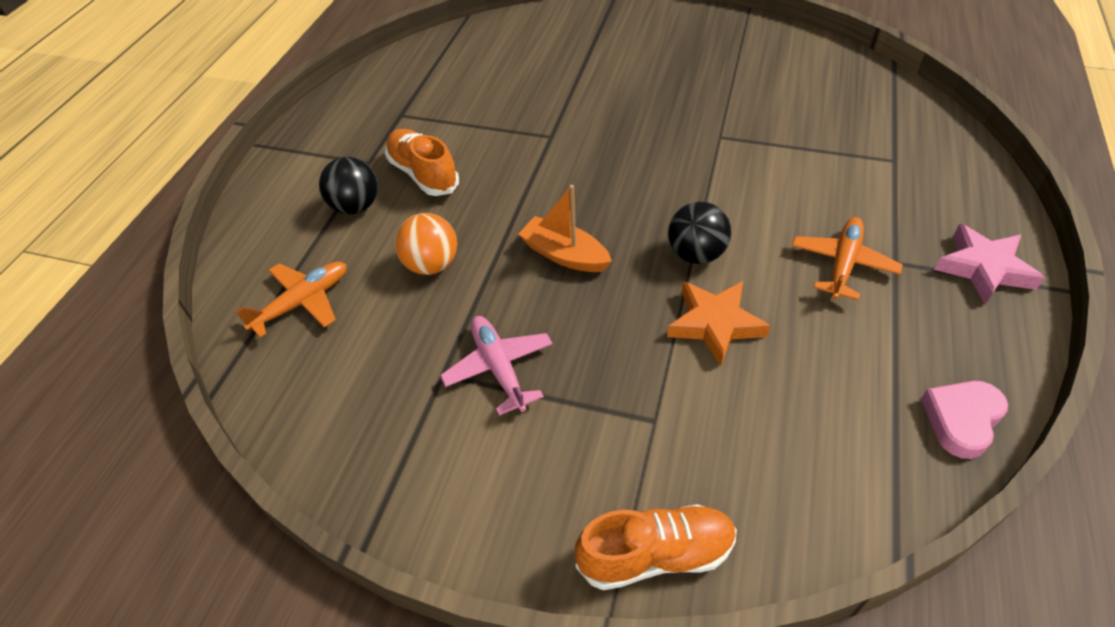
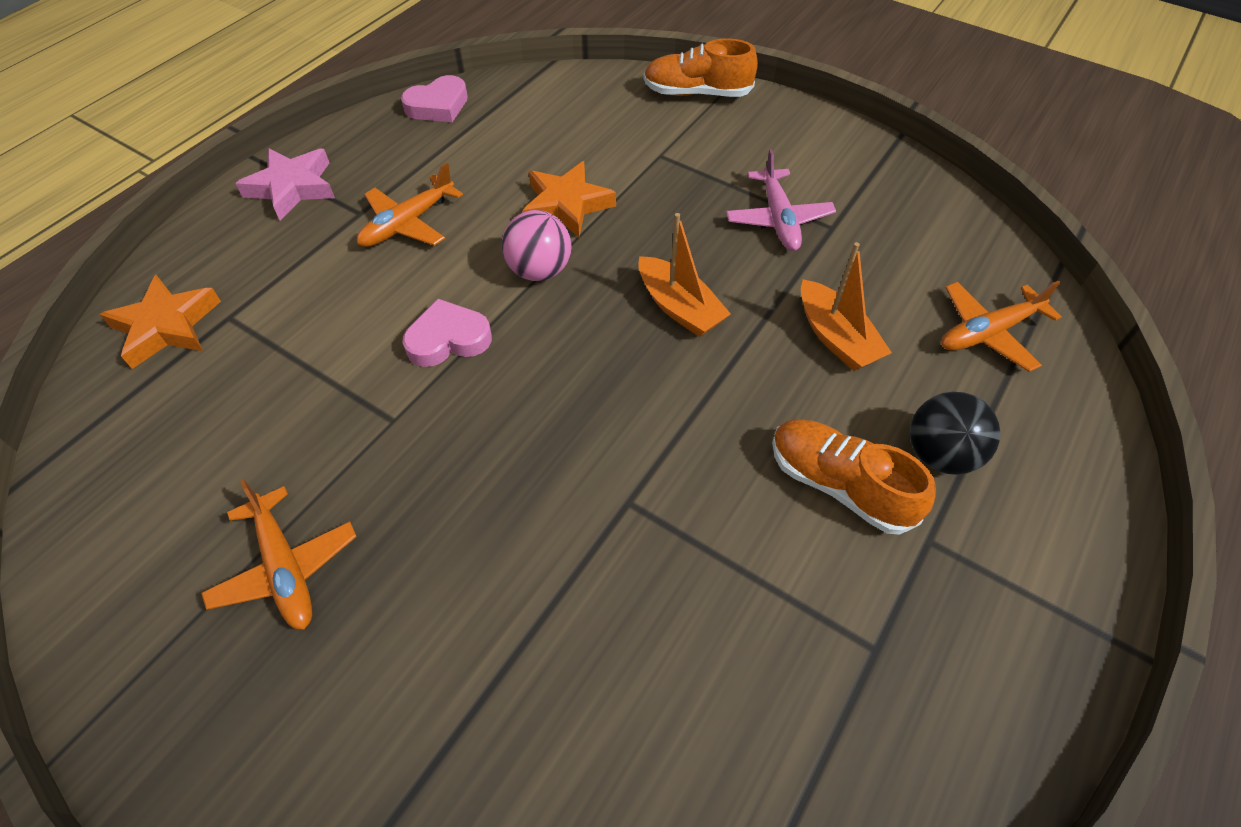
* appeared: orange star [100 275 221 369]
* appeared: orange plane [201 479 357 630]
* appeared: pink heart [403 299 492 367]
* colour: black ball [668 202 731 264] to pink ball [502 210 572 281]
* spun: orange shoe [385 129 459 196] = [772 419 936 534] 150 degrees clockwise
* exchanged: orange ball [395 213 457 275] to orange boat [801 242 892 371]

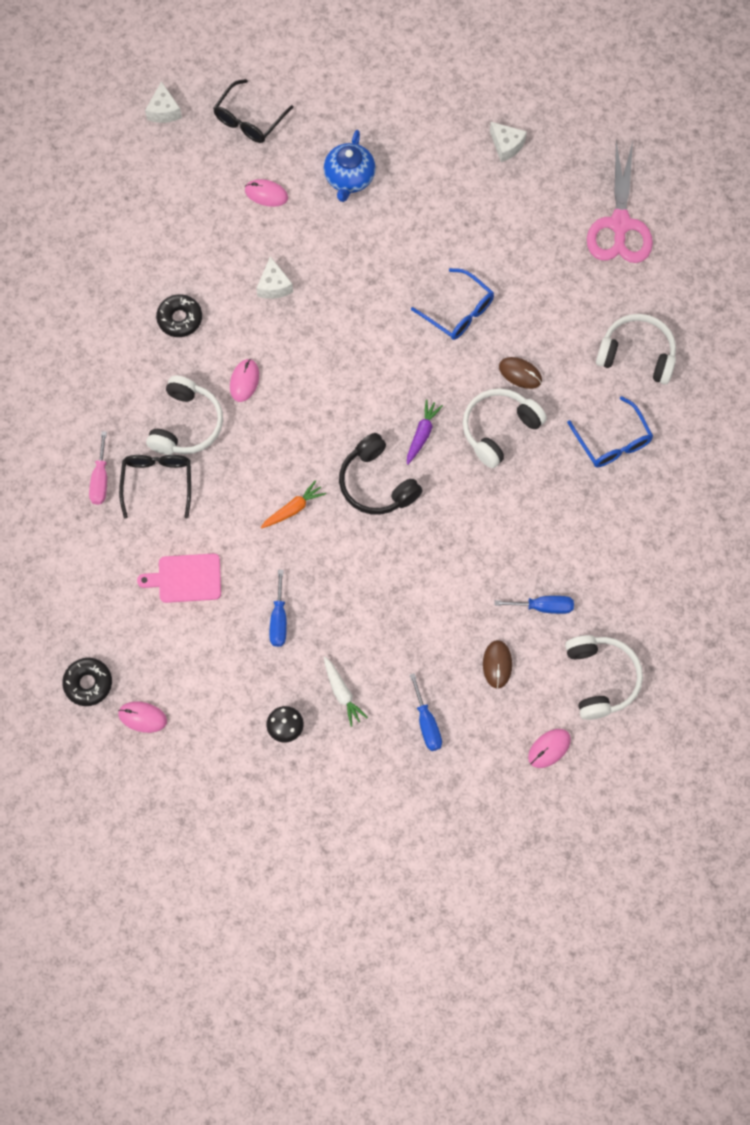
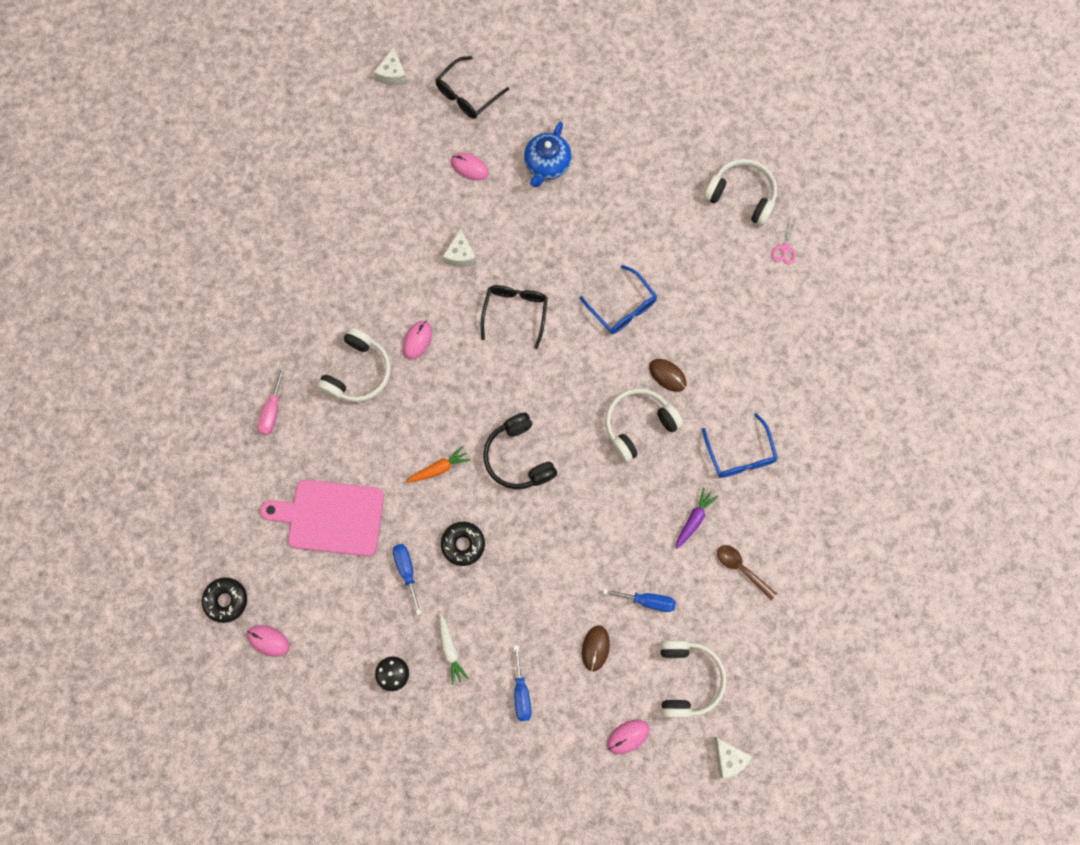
* size: pink cutting board [137 553 221 603] = [260 480 384 556] x1.59
* spun: blue screwdriver [269 570 287 647] = [393 544 422 615] 150 degrees clockwise
* relocated: black donut [156 294 202 337] to [441 522 485 566]
* relocated: black glasses [119 455 191 519] to [480 285 548 349]
* relocated: purple carrot [407 399 443 465] to [675 488 718 549]
* relocated: white headphones [596 314 676 384] to [704 159 777 226]
* relocated: white cheese [490 122 527 162] to [714 737 752 779]
* appeared: brown spoon [717 545 777 600]
* size: pink scissors [587 141 653 263] = [772 217 796 265] x0.40

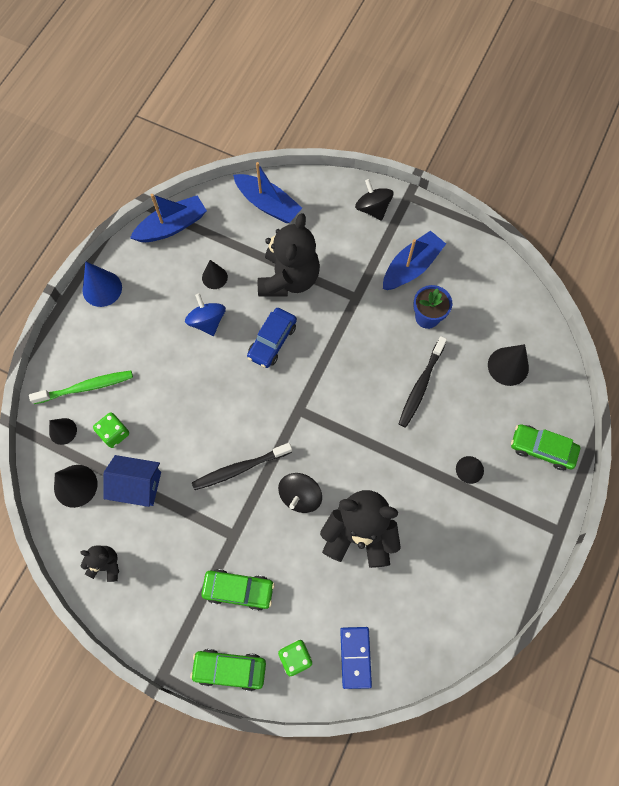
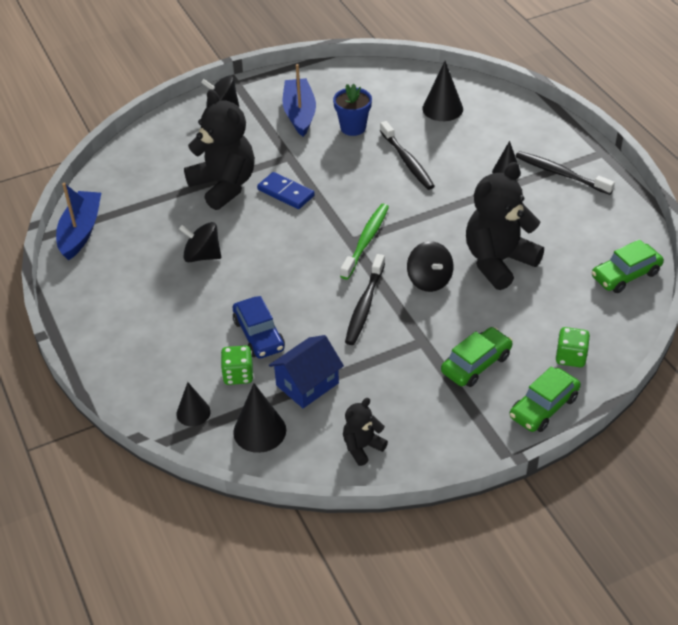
* colour: blue spinning top [185 293 226 336] to black spinning top [179 222 221 262]
* relocated: blue car [247 308 297 368] to [233 296 285 359]
* relocated: blue domino [340 627 372 689] to [257 172 315 209]
* relocated: green toothbrush [29 370 133 404] to [340 204 389 280]
* appeared: black toothbrush [515 151 615 195]
* relocated: green car [511 424 580 470] to [592 239 664 293]
* missing: blue cone [82 262 122 307]
* missing: black cone [202 260 228 289]
* missing: blue boat [233 162 302 223]

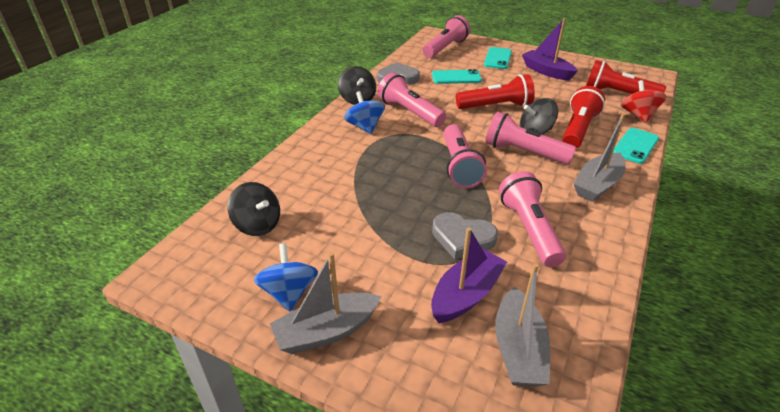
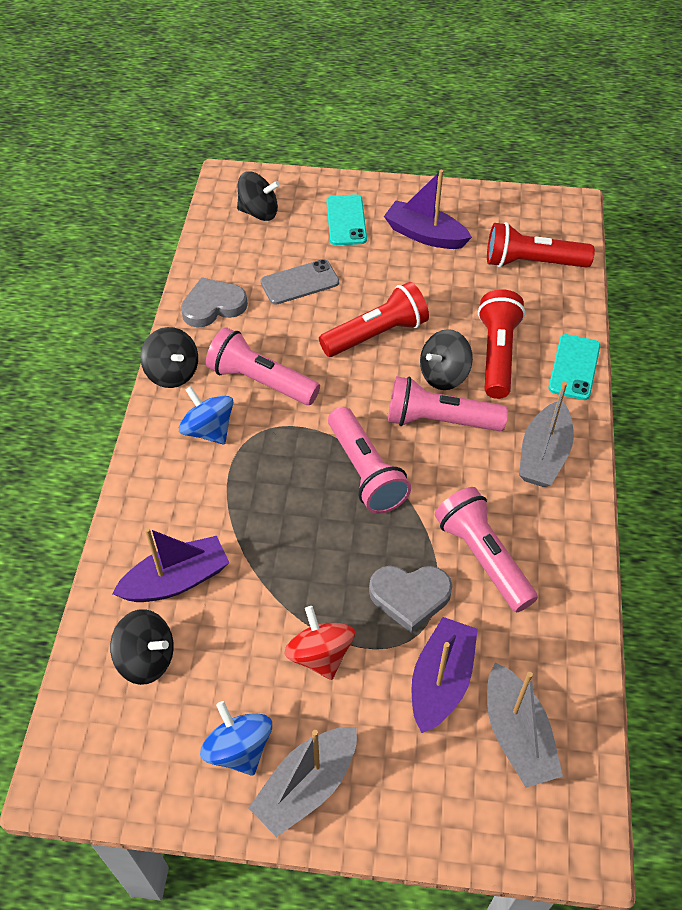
* appeared: purple boat [112 527 229 602]
* exchanged: pink flashlight [423 15 470 58] to black spinning top [237 171 280 221]
* colour: turquoise phone [432 69 482 84] to grey phone [260 259 339 305]
* relocated: red spinning top [621 80 666 123] to [284 606 355 680]

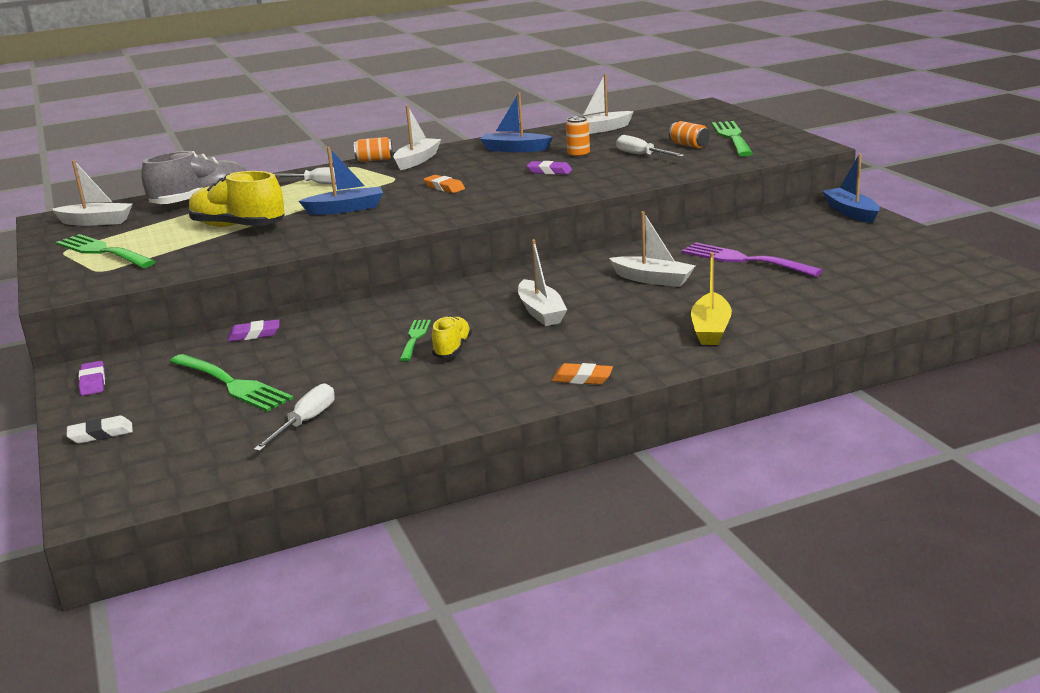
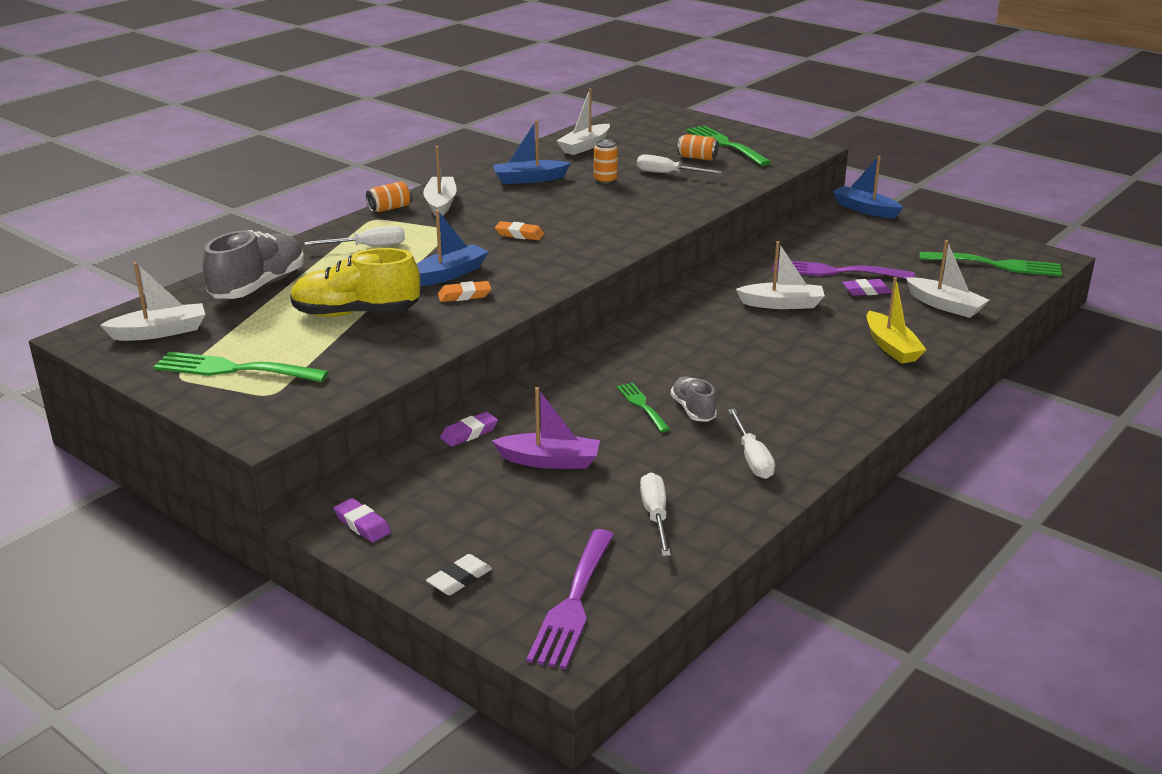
* relocated: orange eraser [552 363 613 385] to [438 281 491 302]
* appeared: purple boat [492 387 600 469]
* appeared: purple fork [527 529 614 669]
* colour: yellow shoe [432 316 472 358] to grey shoe [671 377 717 422]
* appeared: white screwdriver [728 409 775 479]
* relocated: purple eraser [527 161 572 174] to [842 279 892 296]
* relocated: white boat [518 239 567 326] to [906 240 989 318]
* relocated: green fork [169 354 294 412] to [919 252 1062 277]

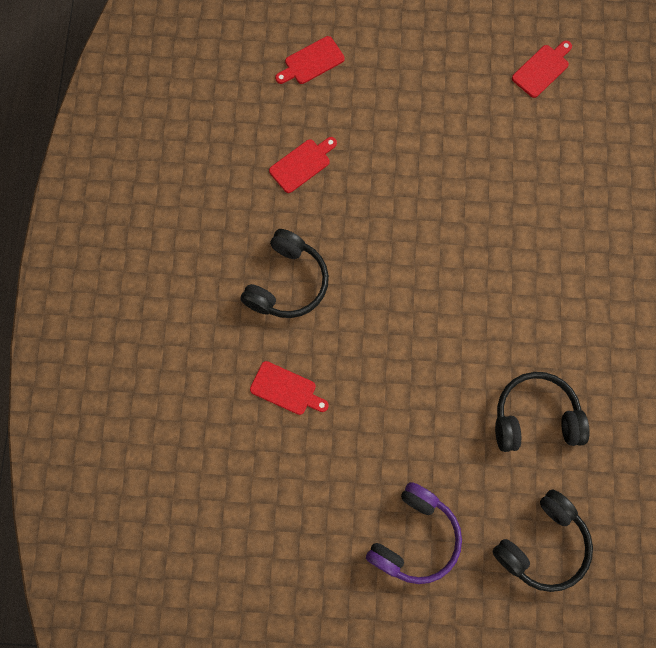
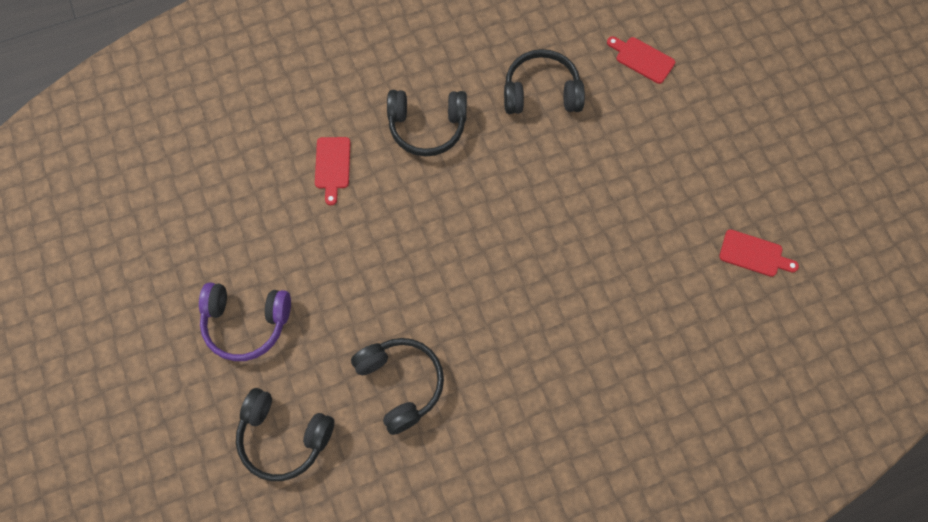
* exchanged: red cutting board [269 137 337 193] to black headphones [504 49 585 114]

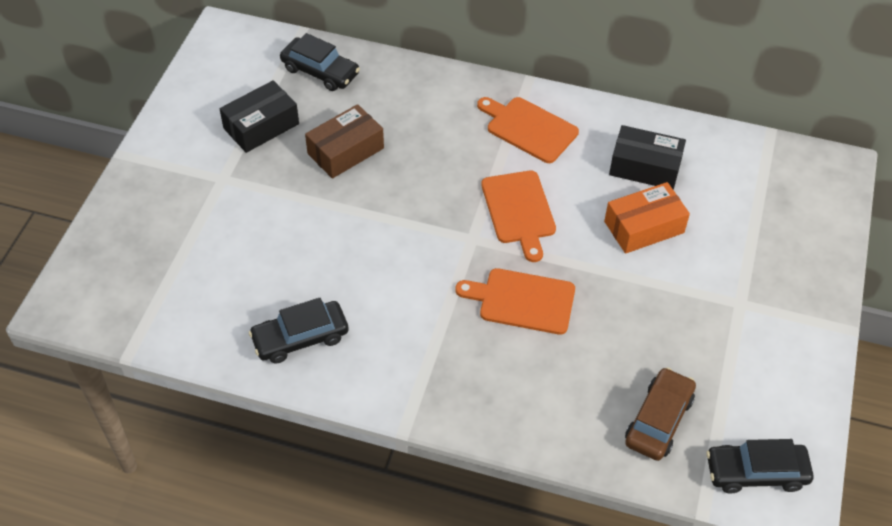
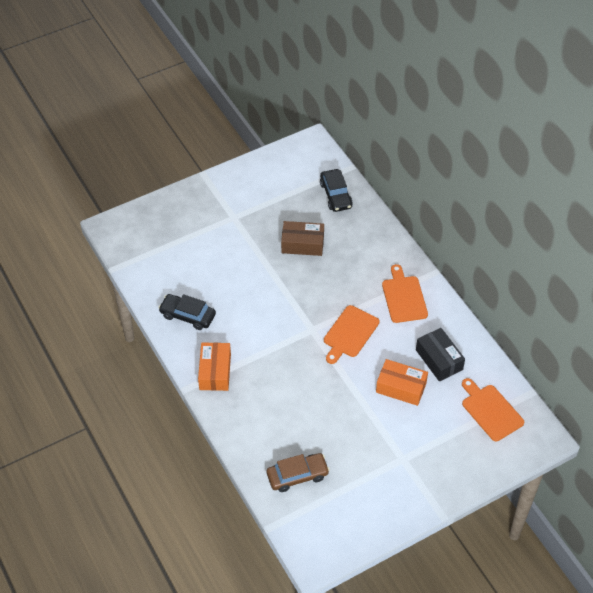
* appeared: orange box [198 342 231 391]
* relocated: orange cutting board [455 268 575 335] to [462 378 524 441]
* missing: black box [220 80 299 153]
* missing: black car [706 439 814 494]

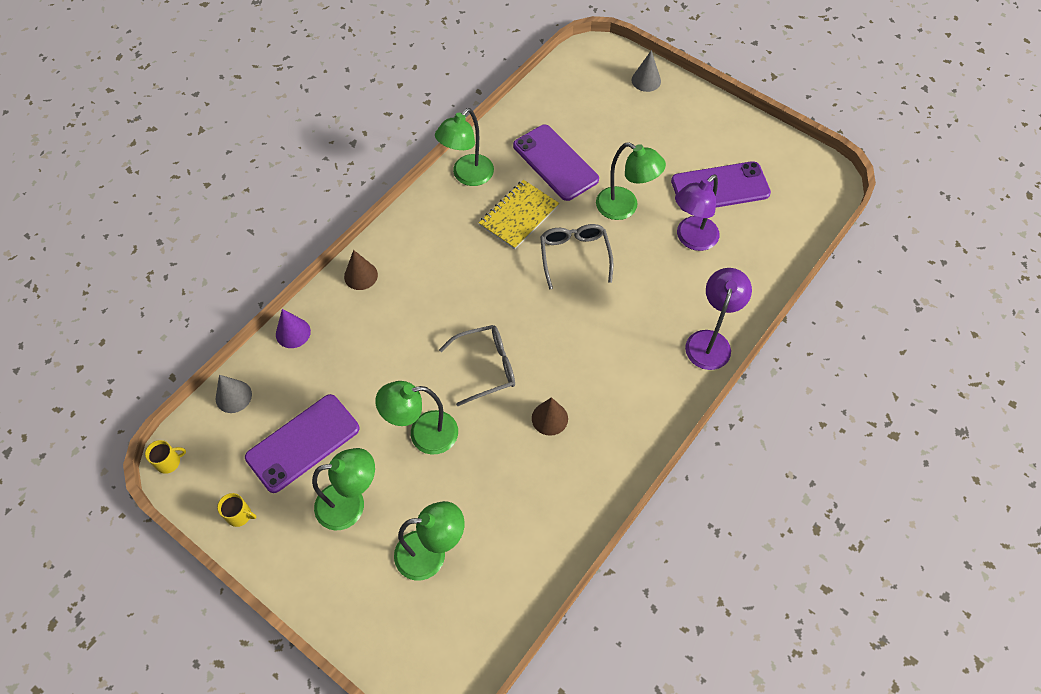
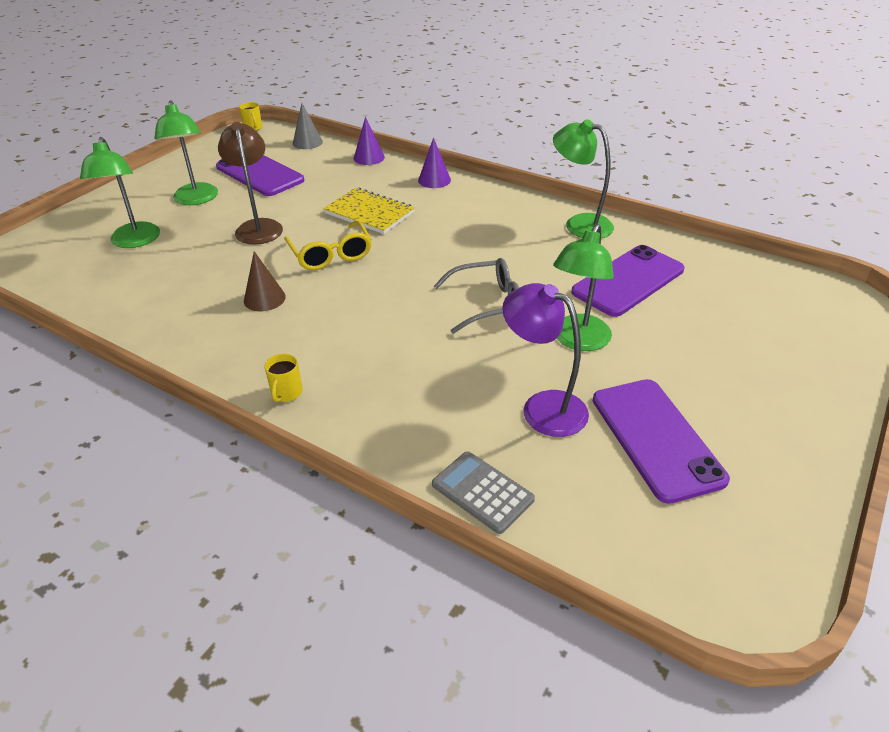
* colour: green lamp [375 381 458 455] to brown lamp [218 122 283 245]
* relocated: yellow mug [217 493 257 527] to [264 354 303 402]
* colour: grey glasses [439 325 515 406] to yellow glasses [284 220 372 270]
* relocated: yellow notebook [479 180 559 250] to [323 188 415 234]
* colour: brown cone [344 250 378 290] to purple cone [418 138 451 188]
* appeared: grey calculator [432 451 535 534]
* missing: grey cone [631 50 661 92]
* missing: purple lamp [685 268 752 370]

